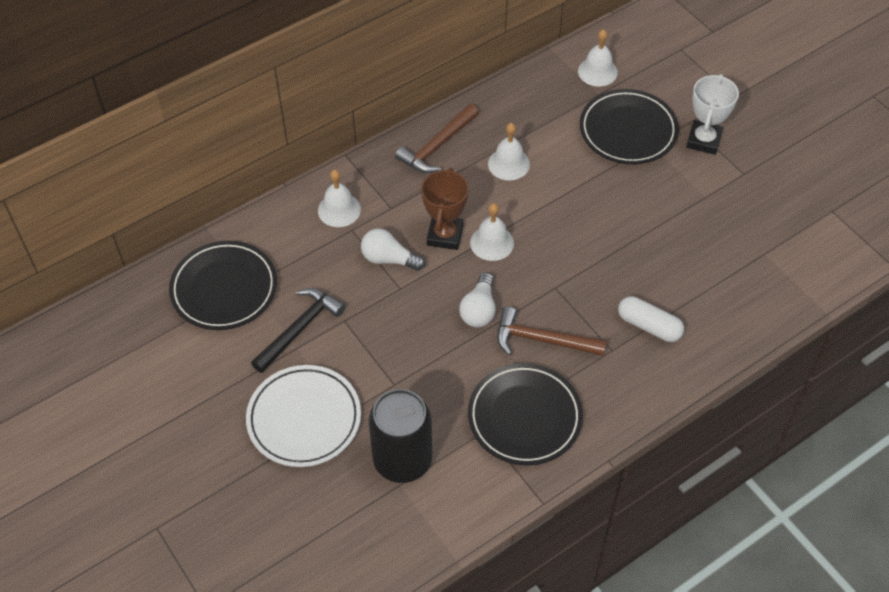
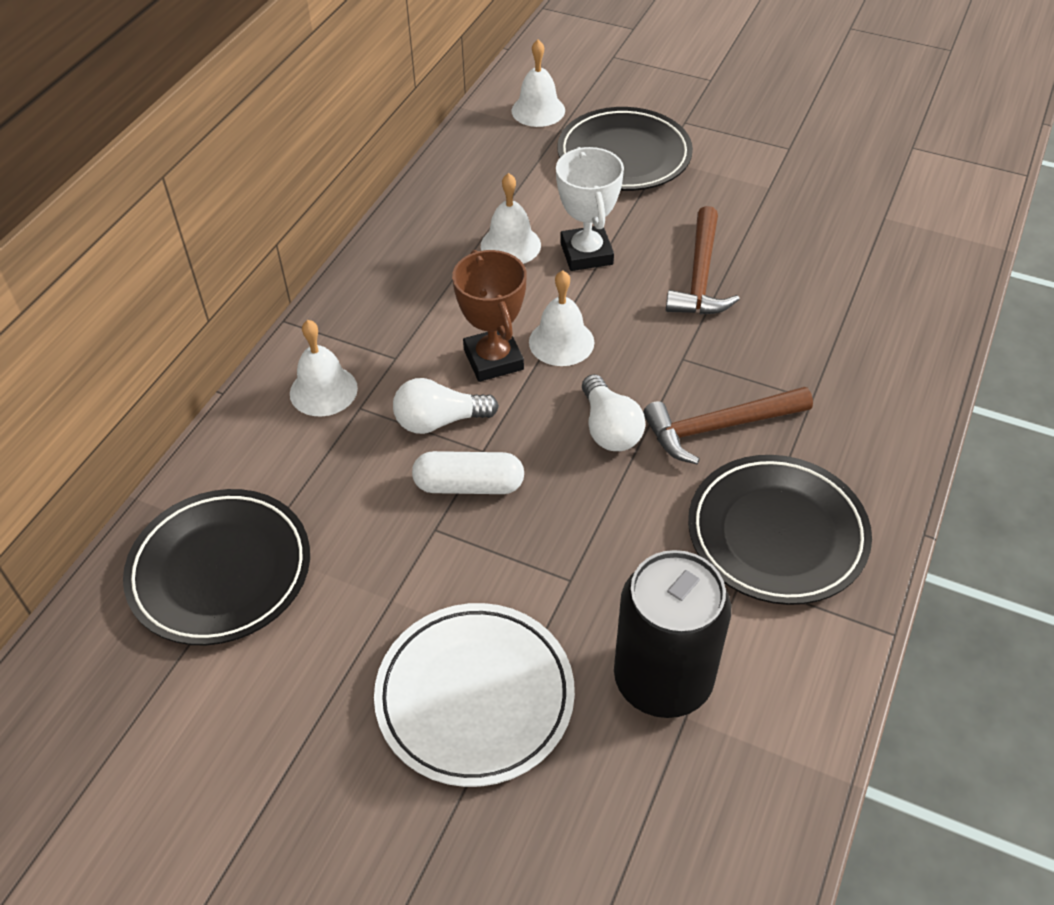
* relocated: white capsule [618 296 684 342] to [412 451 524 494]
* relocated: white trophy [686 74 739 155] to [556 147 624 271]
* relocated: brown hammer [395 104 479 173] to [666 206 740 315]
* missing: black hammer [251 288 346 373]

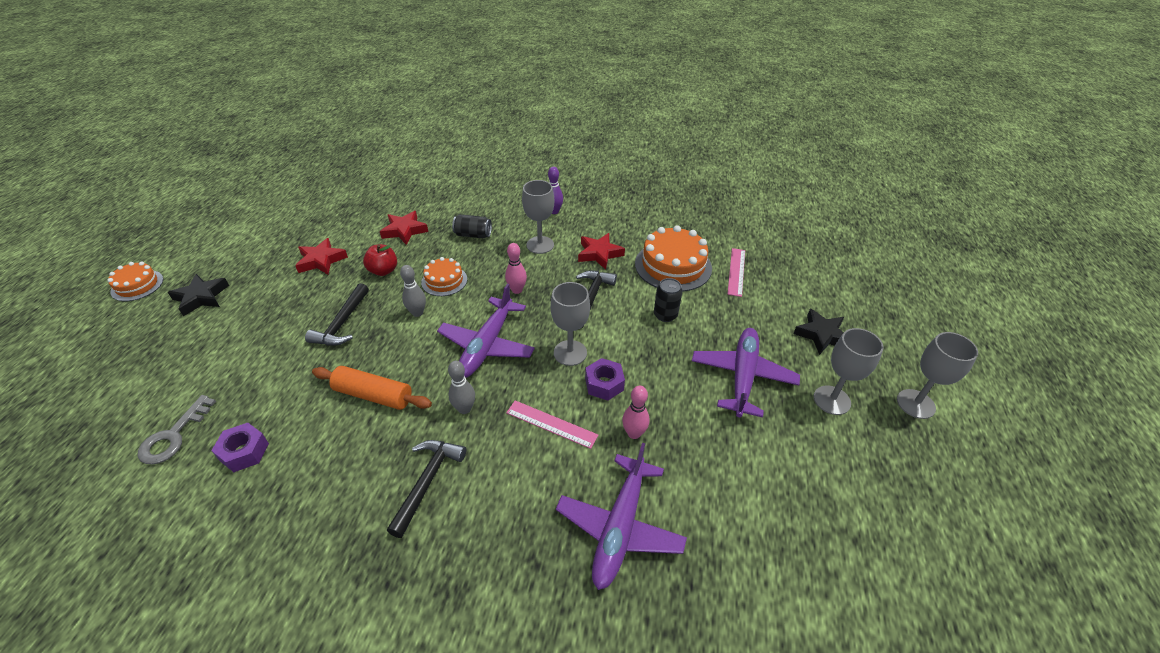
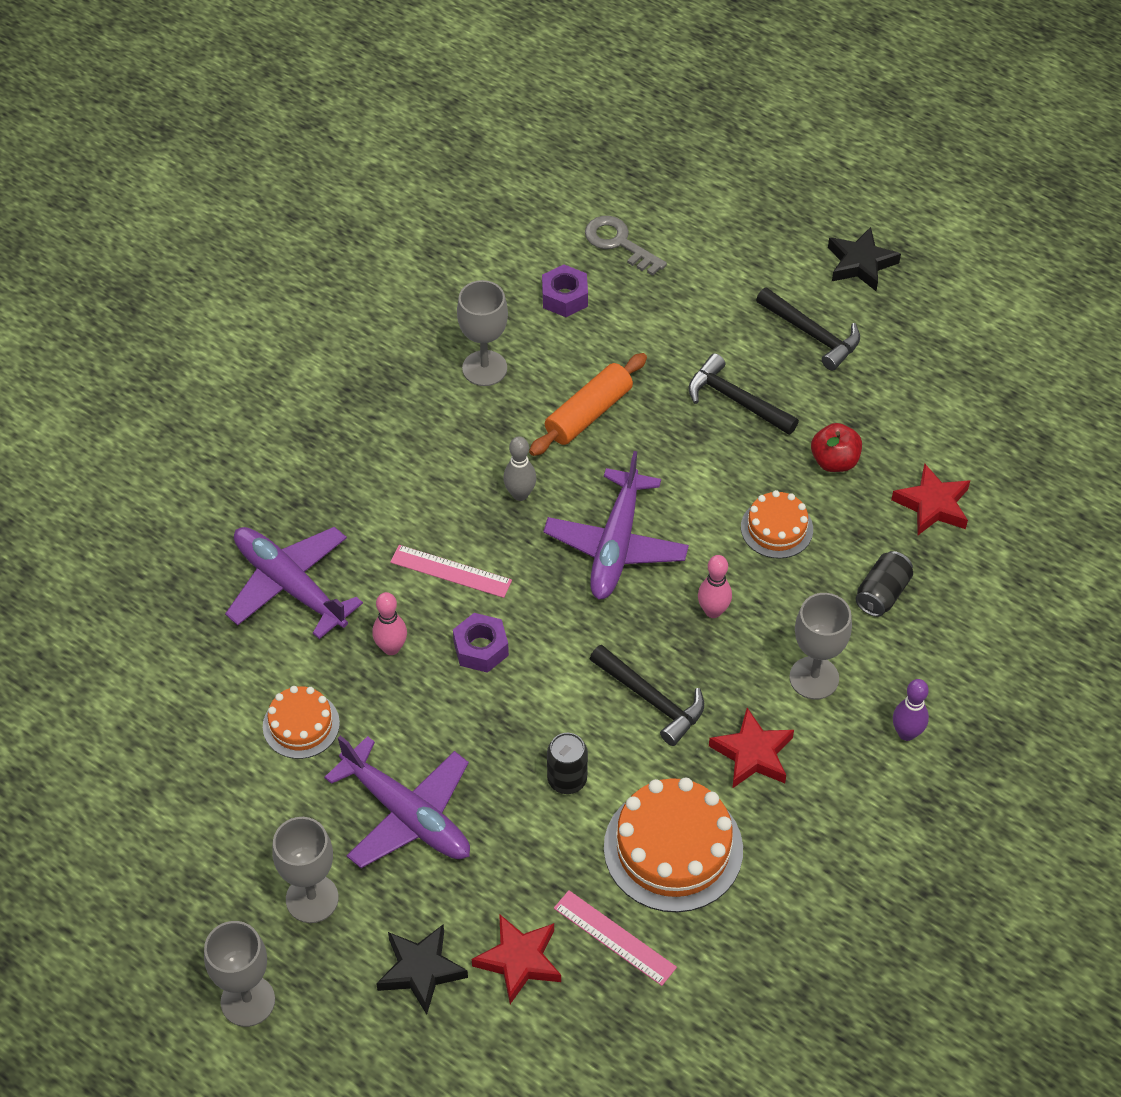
* relocated: orange cake [107 262 163 301] to [263 686 340 759]
* spun: pink ruler [506 400 598 449] = [390 545 512 598] 60 degrees clockwise
* relocated: grey goblet [550 282 590 366] to [457 280 508 386]
* relocated: red star [295 238 348 275] to [472 914 561 1004]
* spun: purple plane [437 284 535 378] = [543 451 689 600] 120 degrees counterclockwise
* relocated: black hammer [387 440 466 538] to [756 287 860 371]
* missing: grey bowling pin [400 265 426 317]

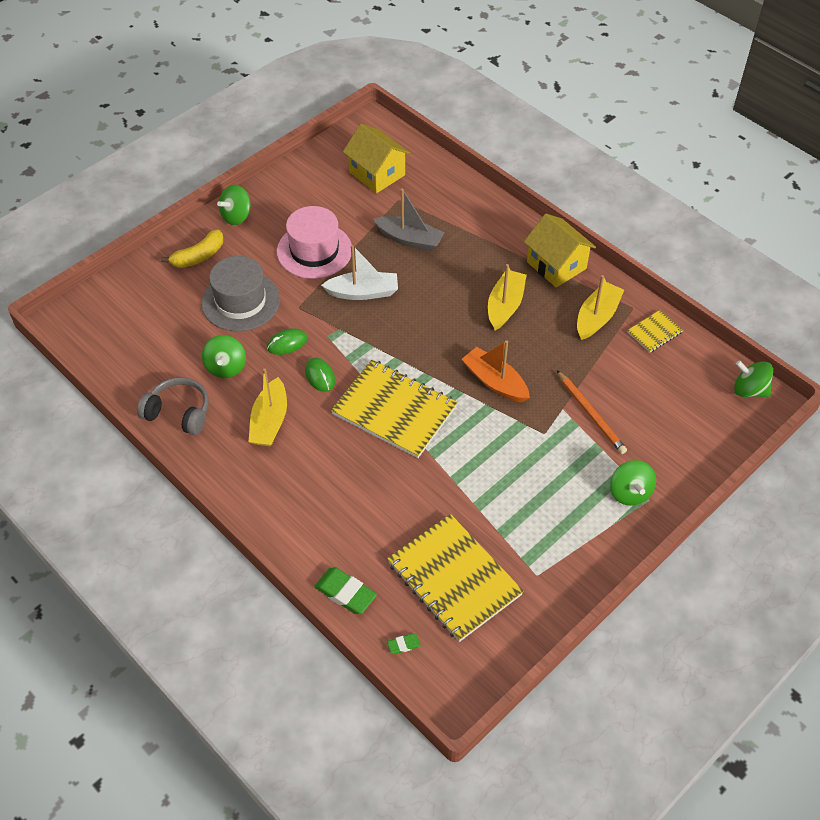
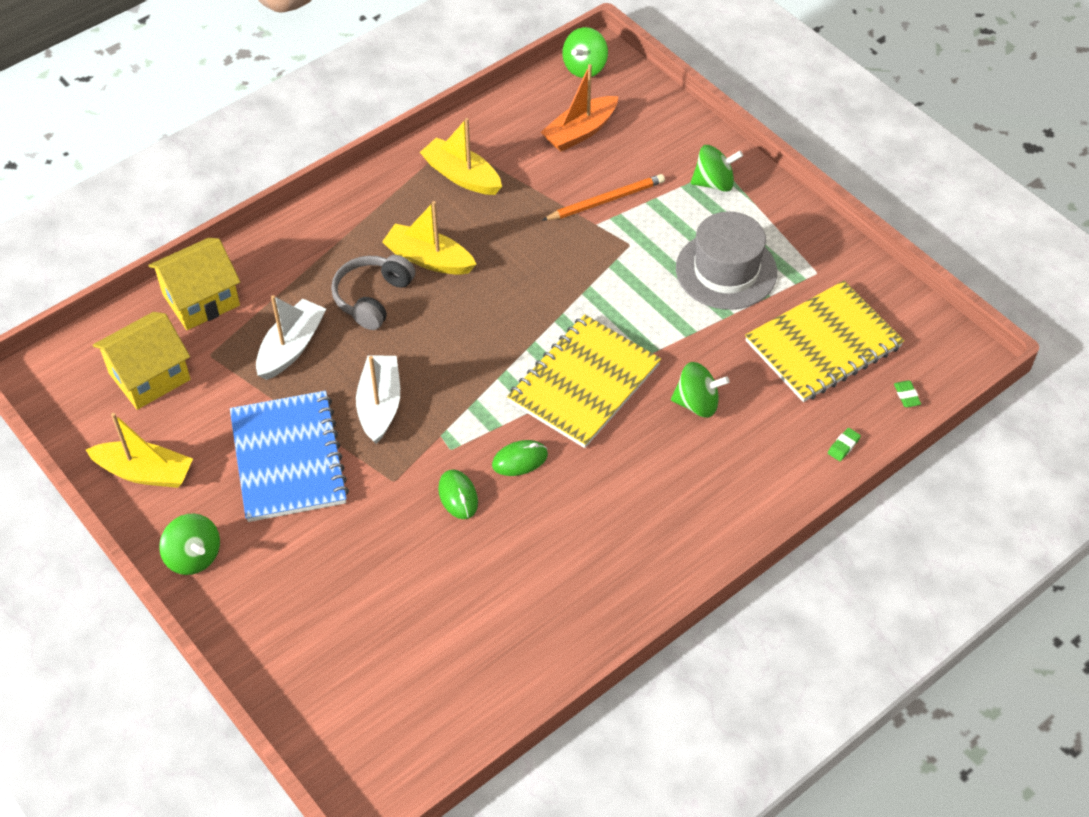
* relocated: yellow boat [249 368 287 446] to [86 413 193 488]
* relocated: yellow house [524 214 596 287] to [148 238 240 330]
* exchanged: pink hat [277 206 352 279] to blue notebook [230 391 349 522]
* colour: grey boat [374 188 445 251] to white boat [256 295 326 380]
* relocated: grey headphones [137 377 209 435] to [331 255 415 330]
* relocated: orange boat [462 341 530 402] to [541 64 618 152]
* relocated: green spinning top [202 335 246 378] to [671 362 729 417]
* relocated: grey hat [201 256 280 331] to [676 211 777 310]
* size: green eraser [314 567 377 614] = [828 428 861 461] x0.50
* missing: yellow banana [161 229 223 268]
* missing: yellow notebook [627 310 683 353]

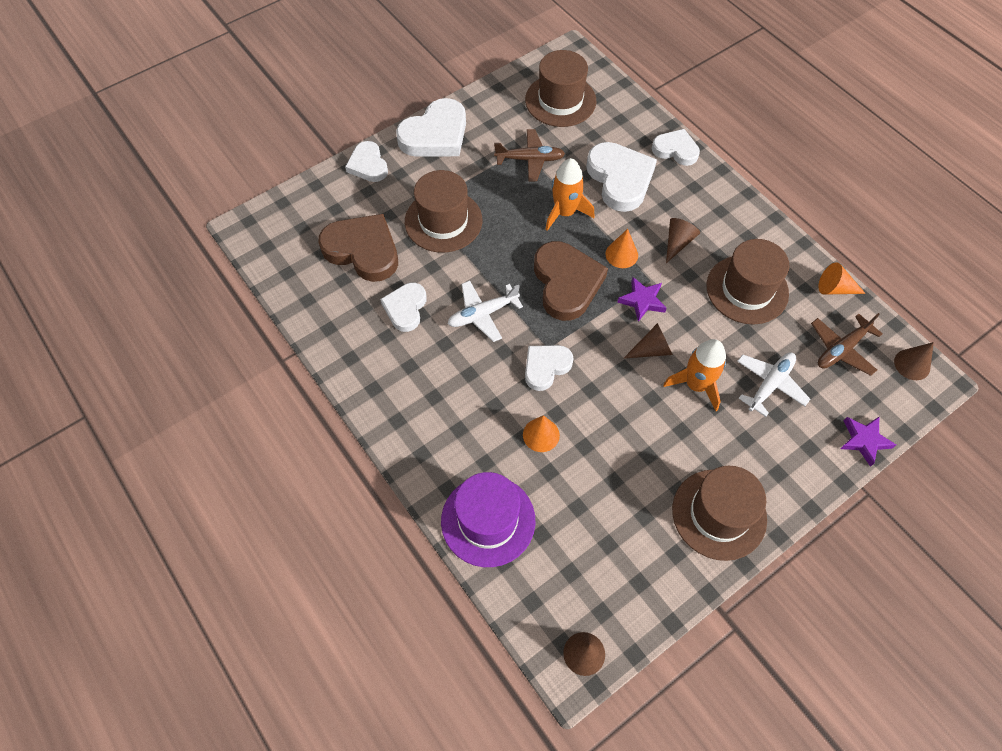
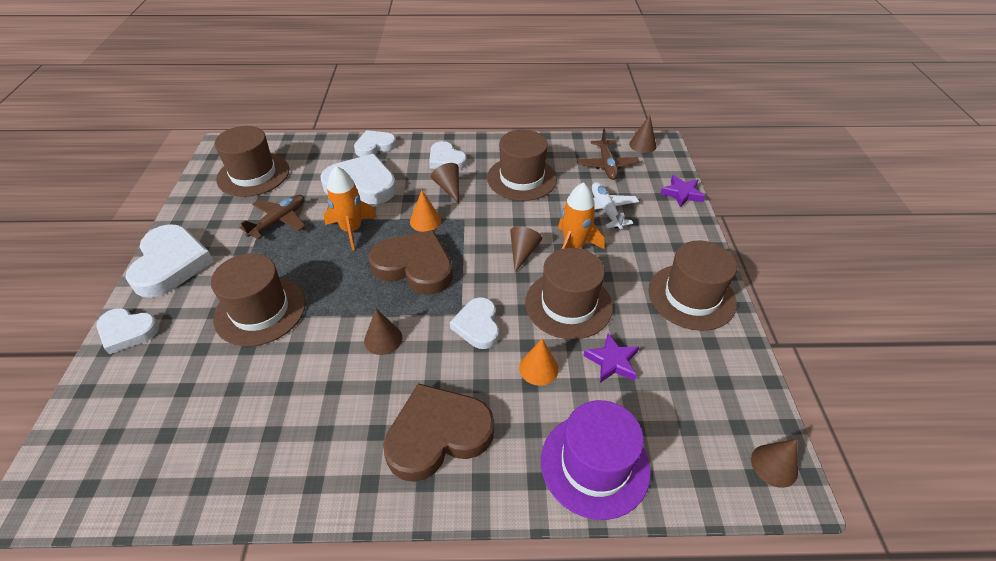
* exchanged: white plane [448 281 523 342] to brown cone [364 309 402 355]
* relocated: brown heart [318 214 398 282] to [383 383 494 482]
* relocated: white heart [380 283 427 332] to [429 141 467 170]
* appeared: brown hat [525 248 613 340]
* relocated: purple star [617 277 667 322] to [583 333 639 383]
* missing: orange cone [818 262 866 295]

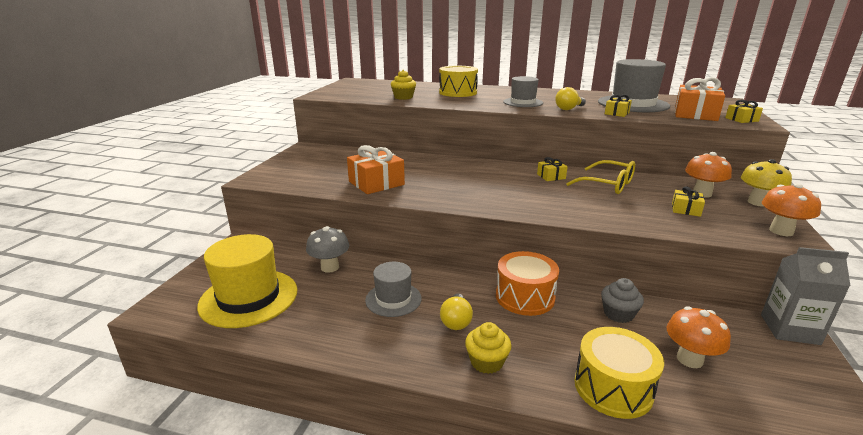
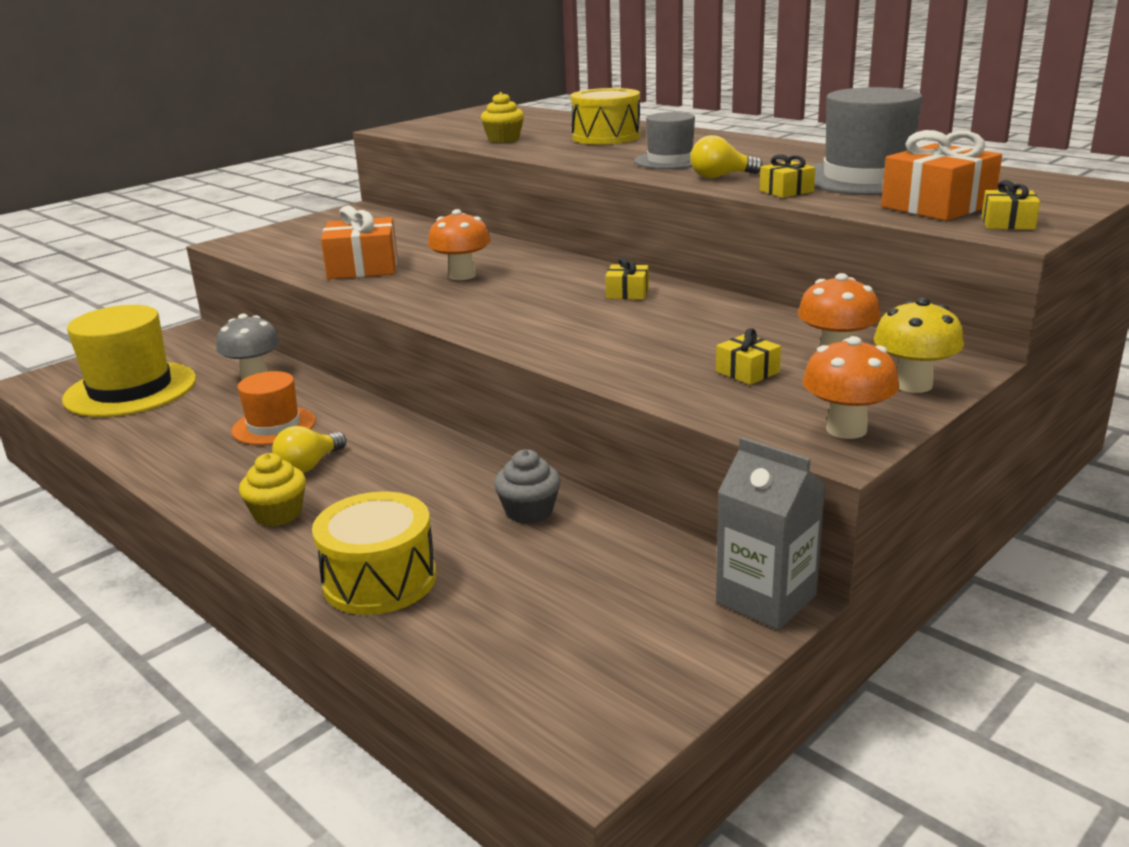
* colour: grey hat [365 262 422 317] to orange hat [232 371 316 445]
* relocated: orange mushroom [667 306 731 368] to [428 209 491 280]
* missing: orange drum [496 251 559 316]
* missing: yellow glasses [566 160 635 194]

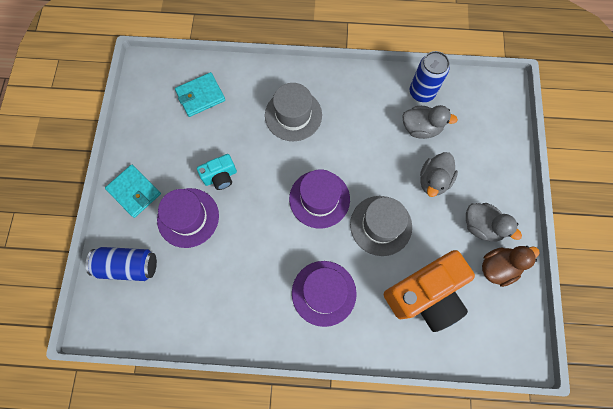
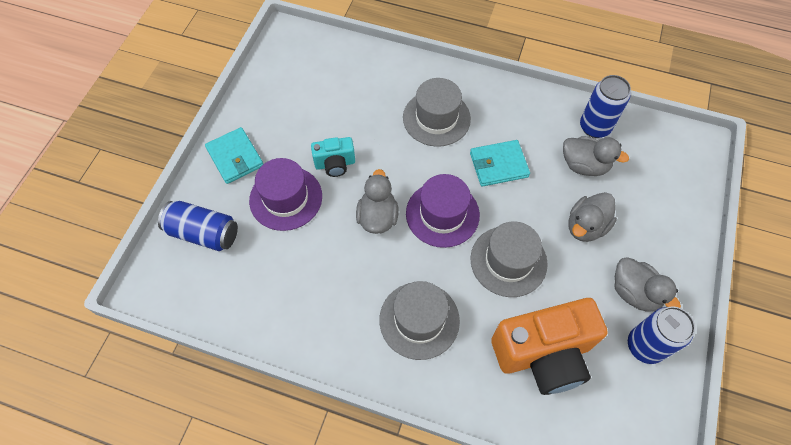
* appeared: grey duck [356 169 399 234]
* colour: purple hat [292 261 357 327] to grey hat [379 281 460 360]
* relocated: turquoise wallet [175 72 225 117] to [470 140 530 187]
* exchanged: brown duck [482 246 540 287] to blue can [628 306 695 364]

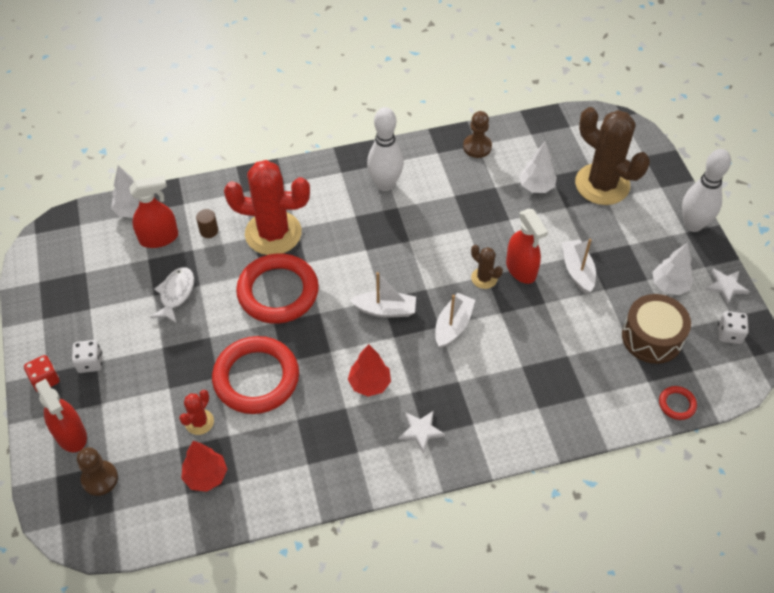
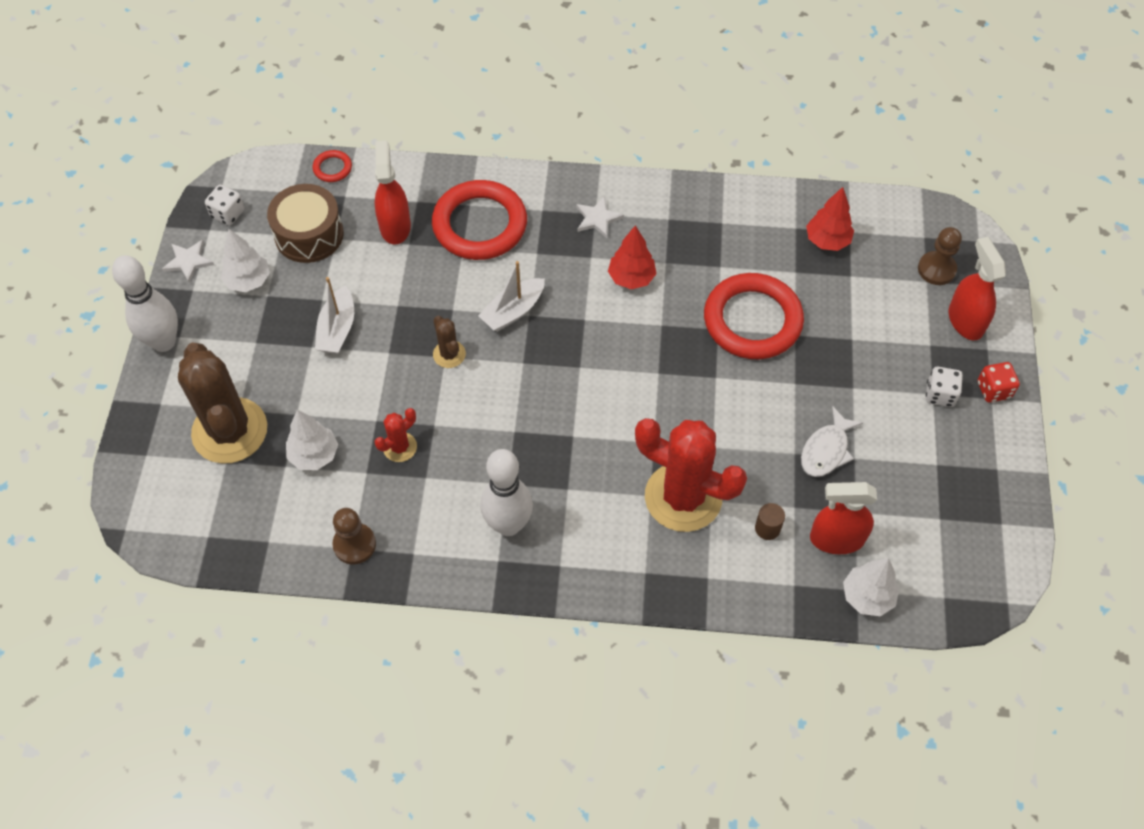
* relocated: red spray bottle [506 209 548 284] to [375 140 411 245]
* relocated: red cactus [179 390 214 435] to [375 408 417 462]
* relocated: red ring [236 253 319 324] to [432 180 527 260]
* missing: white boat [350 272 416 318]

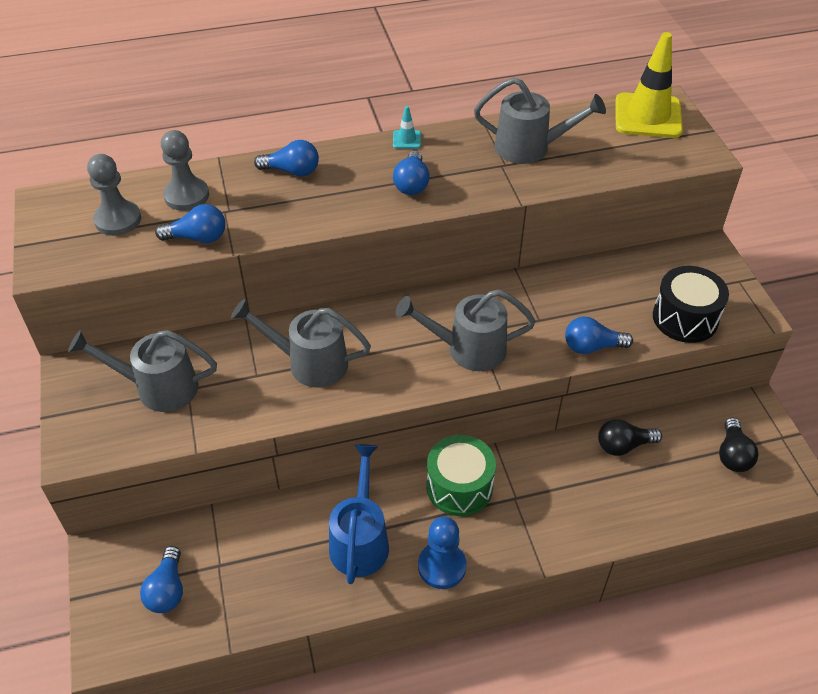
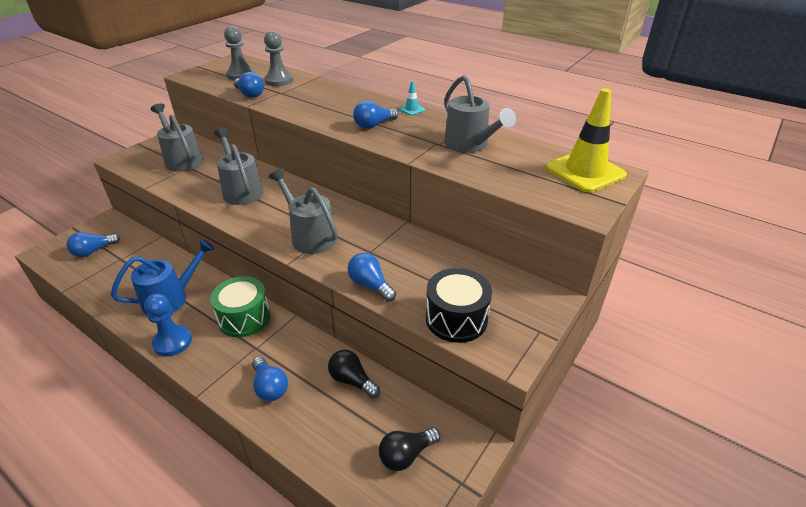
* relocated: blue light bulb [254 140 319 176] to [252 357 288 401]

